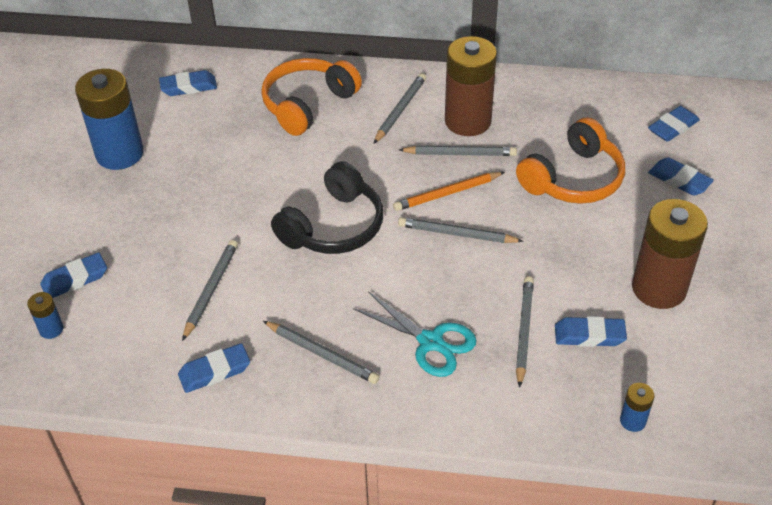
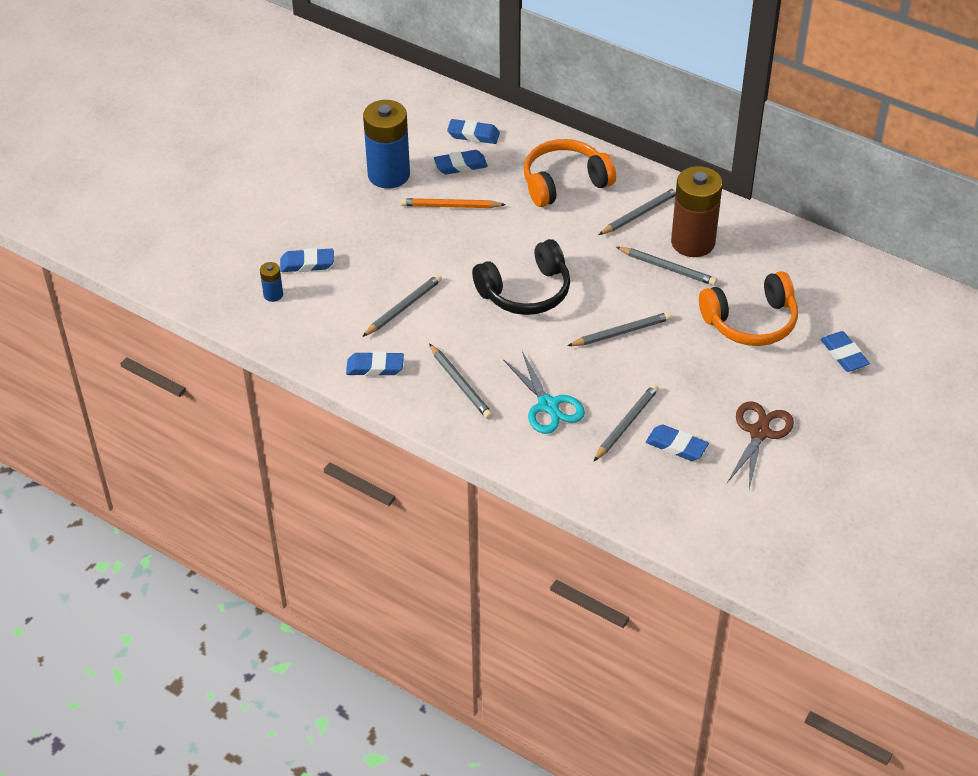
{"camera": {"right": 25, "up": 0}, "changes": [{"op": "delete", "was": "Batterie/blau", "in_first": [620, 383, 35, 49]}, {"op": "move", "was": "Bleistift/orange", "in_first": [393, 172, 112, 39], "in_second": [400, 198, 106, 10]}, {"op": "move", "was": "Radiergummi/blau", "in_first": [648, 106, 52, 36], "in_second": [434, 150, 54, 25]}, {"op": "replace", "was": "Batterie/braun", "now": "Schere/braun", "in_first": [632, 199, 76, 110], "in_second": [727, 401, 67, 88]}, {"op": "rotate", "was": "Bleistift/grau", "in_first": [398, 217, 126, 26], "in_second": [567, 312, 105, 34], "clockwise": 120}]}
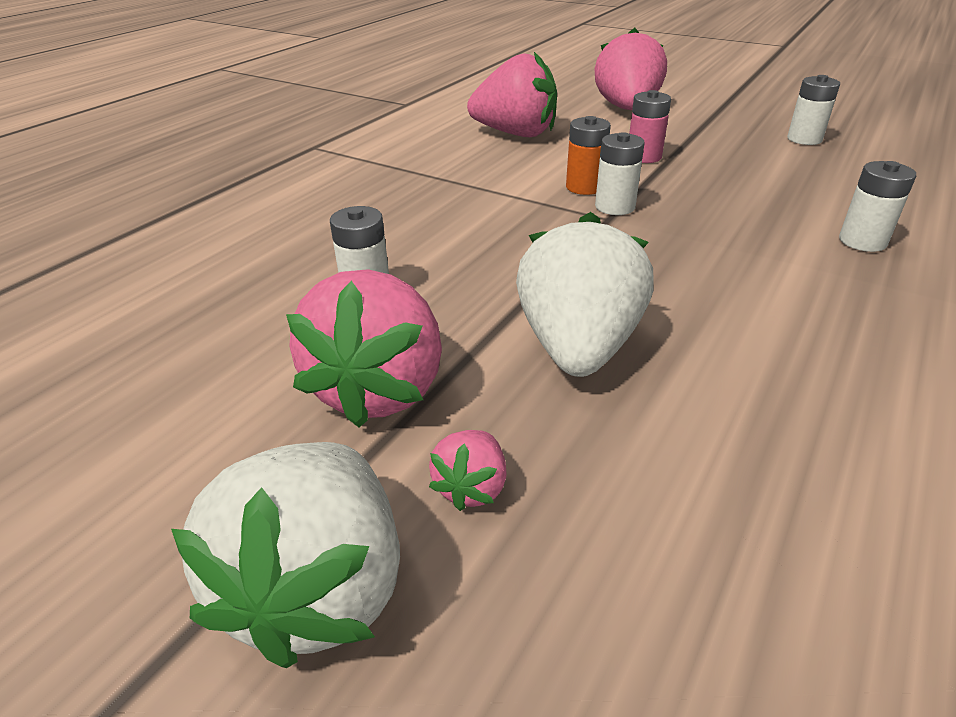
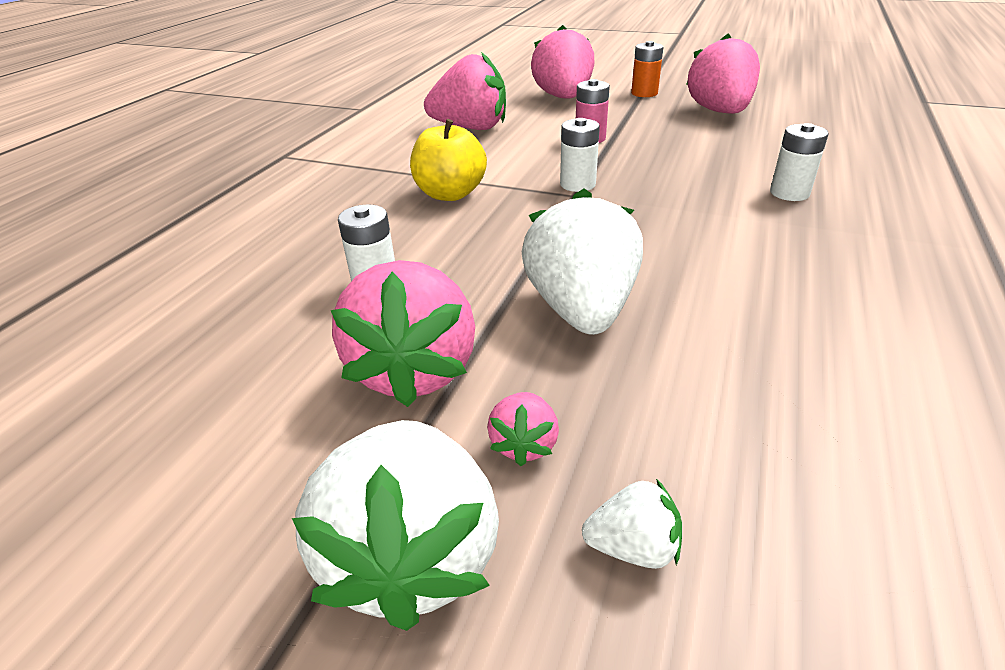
{"camera": {"right": -10, "up": 0}, "changes": [{"op": "insert", "now": "Apfel/gelb", "in_second": [410, 119, 77, 82]}, {"op": "insert", "now": "Erdbeere/weiß", "in_second": [582, 479, 100, 90]}, {"op": "move", "was": "Batterie/orange", "in_first": [566, 116, 45, 79], "in_second": [631, 41, 32, 56]}, {"op": "replace", "was": "Batterie/weiß", "now": "Erdbeere/rosa", "in_first": [787, 75, 53, 70], "in_second": [686, 33, 74, 81]}]}
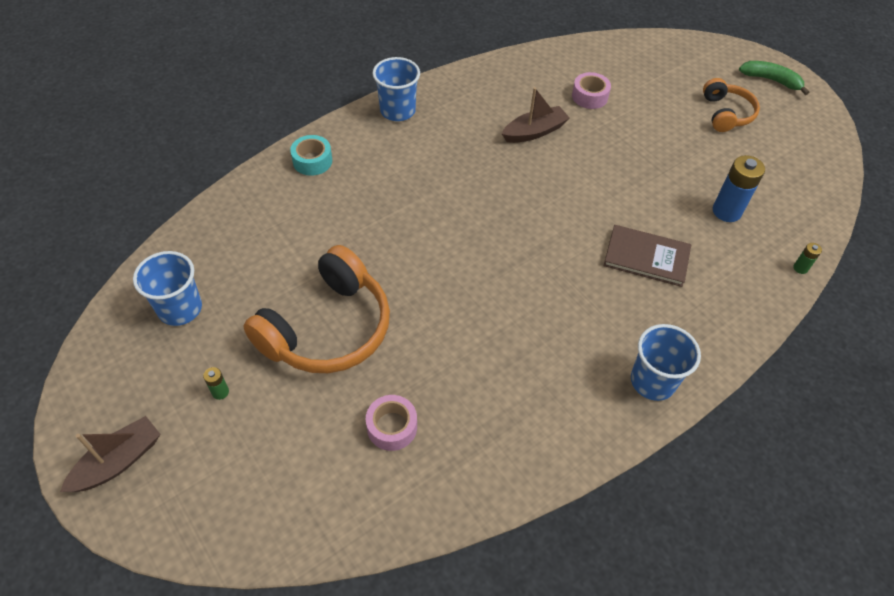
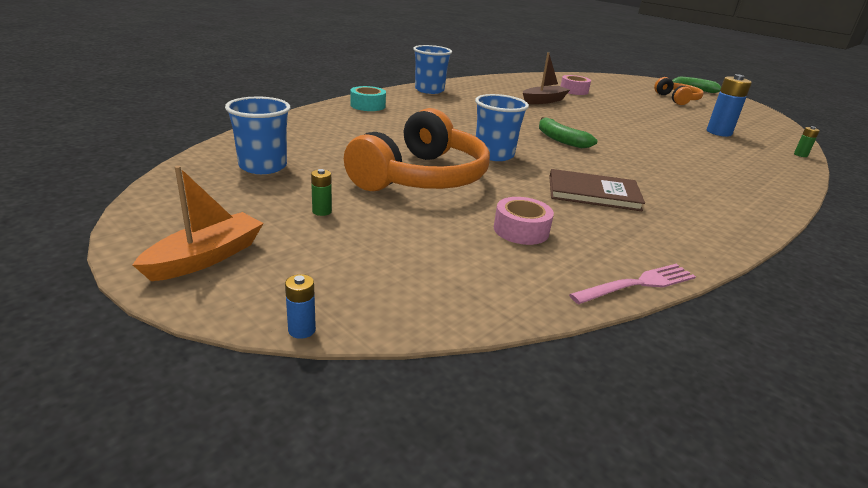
{"camera": {"right": -10, "up": -25}, "changes": [{"op": "insert", "now": "Batterie/blau", "in_second": [285, 274, 31, 65]}, {"op": "insert", "now": "Banane/grün", "in_second": [539, 117, 59, 31]}, {"op": "insert", "now": "Gabel/rosa", "in_second": [569, 264, 127, 40]}, {"op": "move", "was": "Buch/braun", "in_first": [604, 225, 87, 62], "in_second": [549, 169, 96, 42]}, {"op": "move", "was": "Becher/blau", "in_first": [631, 324, 70, 77], "in_second": [475, 94, 54, 67]}, {"op": "recolor", "was": "Boot/braun", "now": "Boot/orange", "in_first": [60, 416, 100, 76], "in_second": [132, 166, 132, 115]}]}
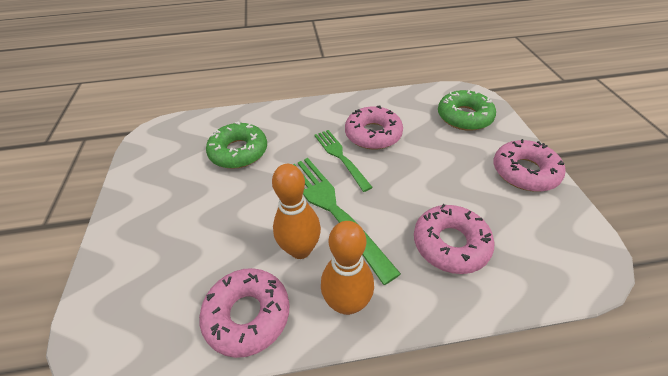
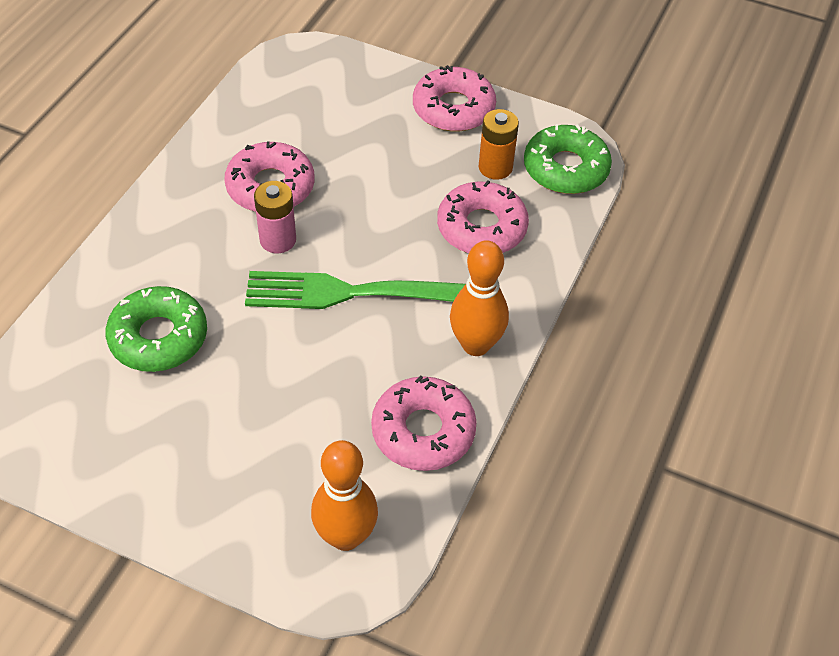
{"camera": {"right": -60, "up": 5}, "changes": [{"op": "insert", "now": "Batterie/orange", "in_second": [479, 109, 40, 71]}, {"op": "move", "was": "Bowlingkegel/orange", "in_first": [272, 164, 49, 95], "in_second": [311, 440, 67, 111]}, {"op": "move", "was": "Donut/grün", "in_first": [438, 90, 58, 41], "in_second": [524, 124, 88, 70]}, {"op": "replace", "was": "Gabel/grün", "now": "Batterie/rosa", "in_first": [314, 130, 59, 62], "in_second": [254, 181, 42, 72]}]}
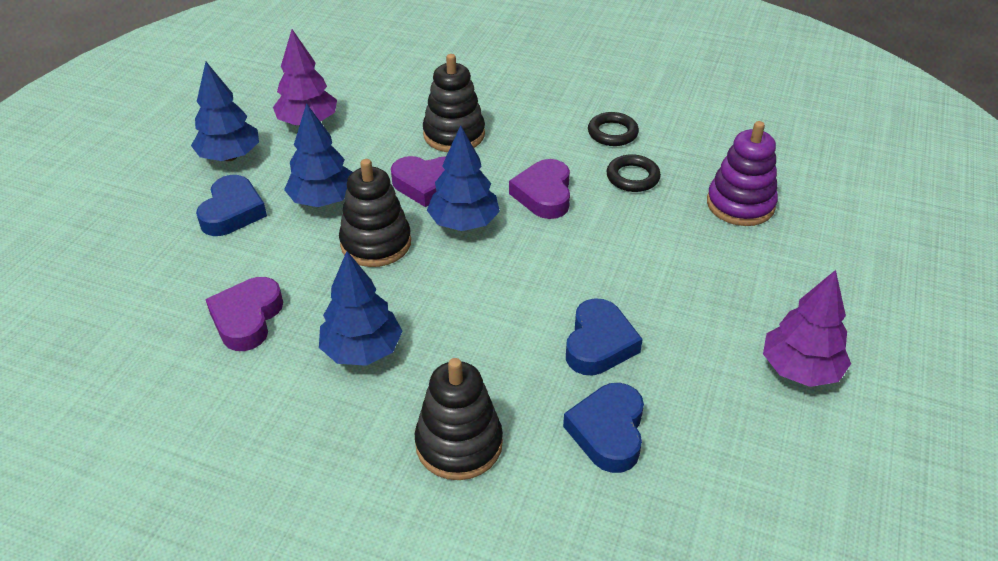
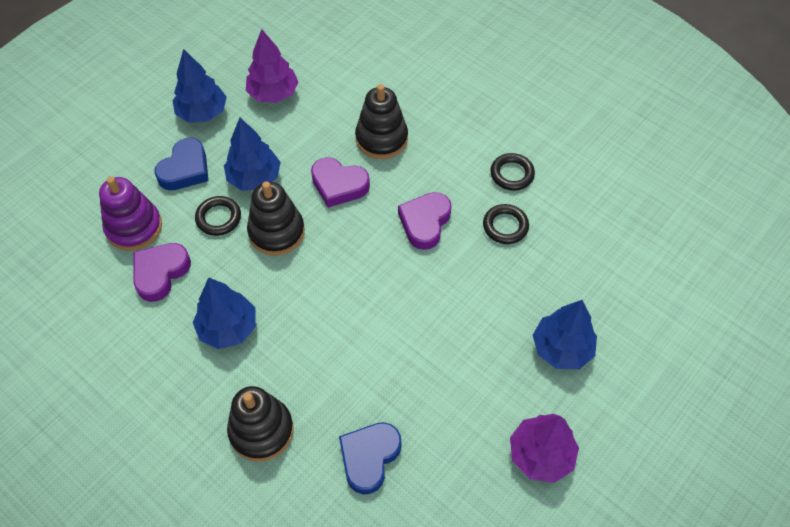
{"camera": {"right": 20, "up": 15}, "changes": [{"op": "delete", "was": "Herz/blau", "in_first": [566, 298, 77, 77]}, {"op": "insert", "now": "Ring/schwarz", "in_second": [195, 196, 46, 40]}, {"op": "move", "was": "Baum/blau", "in_first": [427, 125, 73, 106], "in_second": [533, 300, 64, 69]}, {"op": "move", "was": "Stapelspielzeug/lila", "in_first": [707, 121, 71, 105], "in_second": [99, 176, 63, 75]}]}
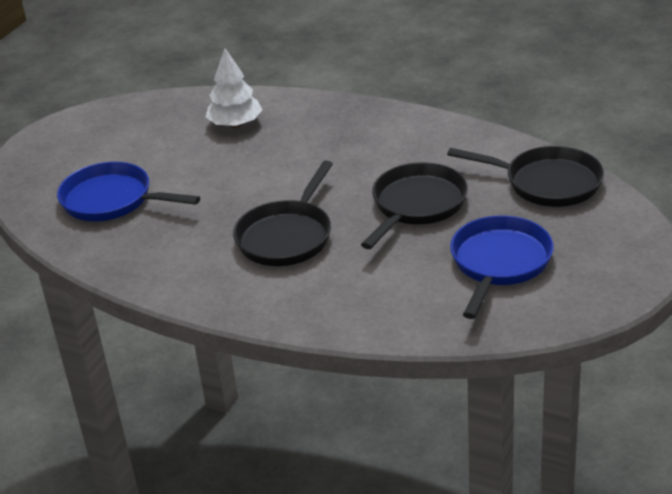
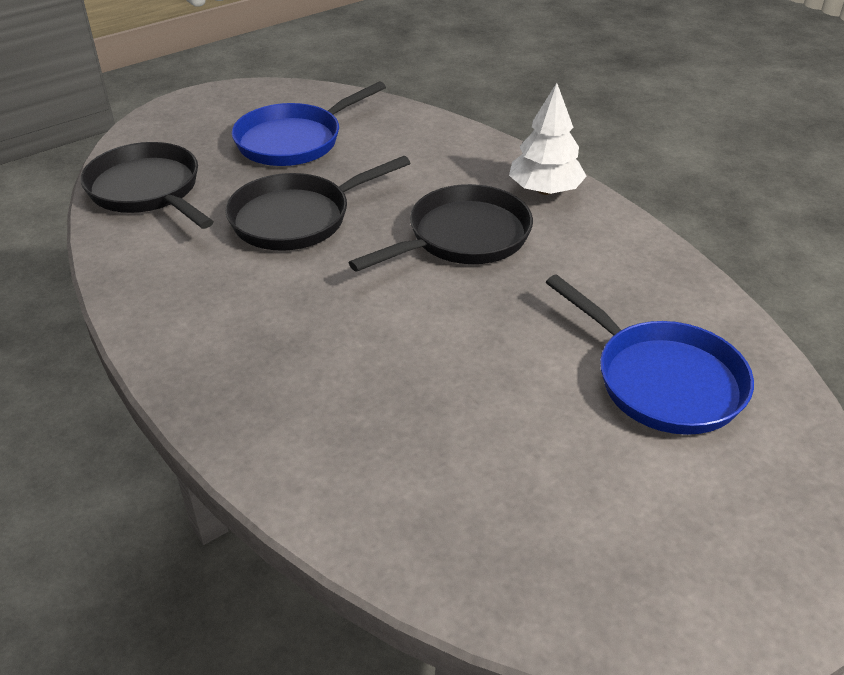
{"camera": {"right": -155, "up": 5}, "changes": [{"op": "move", "was": "Baum/weiß", "in_first": [206, 48, 56, 80], "in_second": [509, 83, 78, 112]}]}
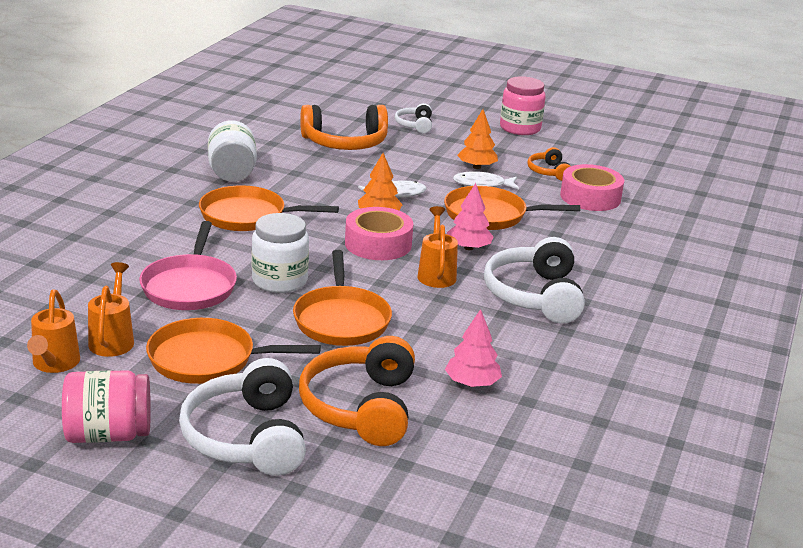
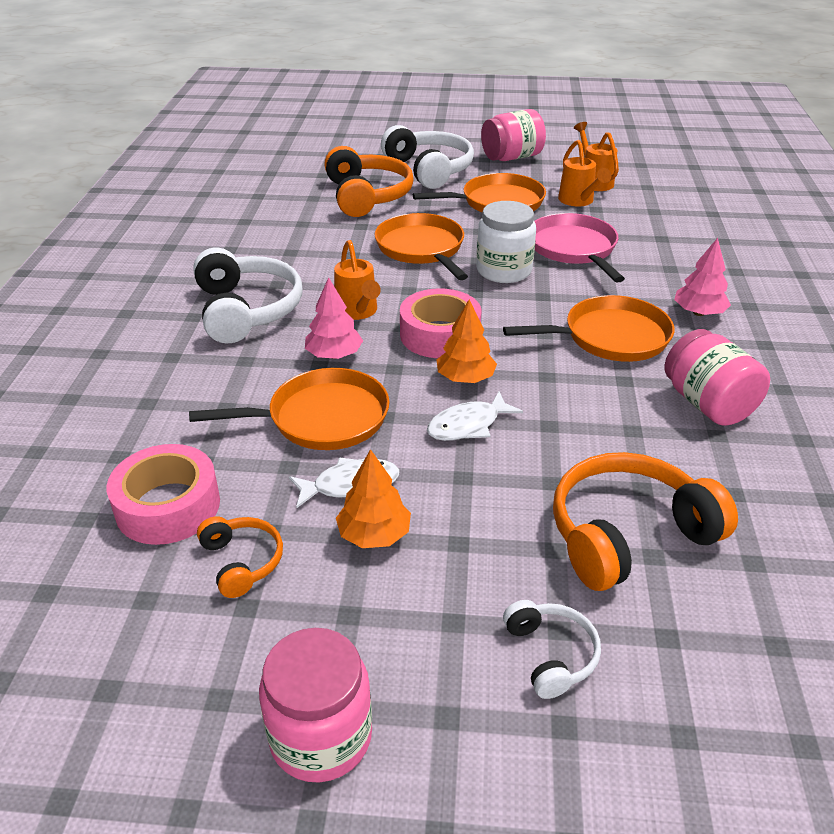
{"camera": {"right": 165, "up": 10}, "changes": [{"op": "move", "was": "Baum/rosa", "in_first": [445, 309, 57, 78], "in_second": [674, 238, 57, 78]}, {"op": "recolor", "was": "Einmachglas/weiß", "now": "Einmachglas/rosa", "in_first": [208, 120, 49, 62], "in_second": [664, 329, 106, 97]}]}
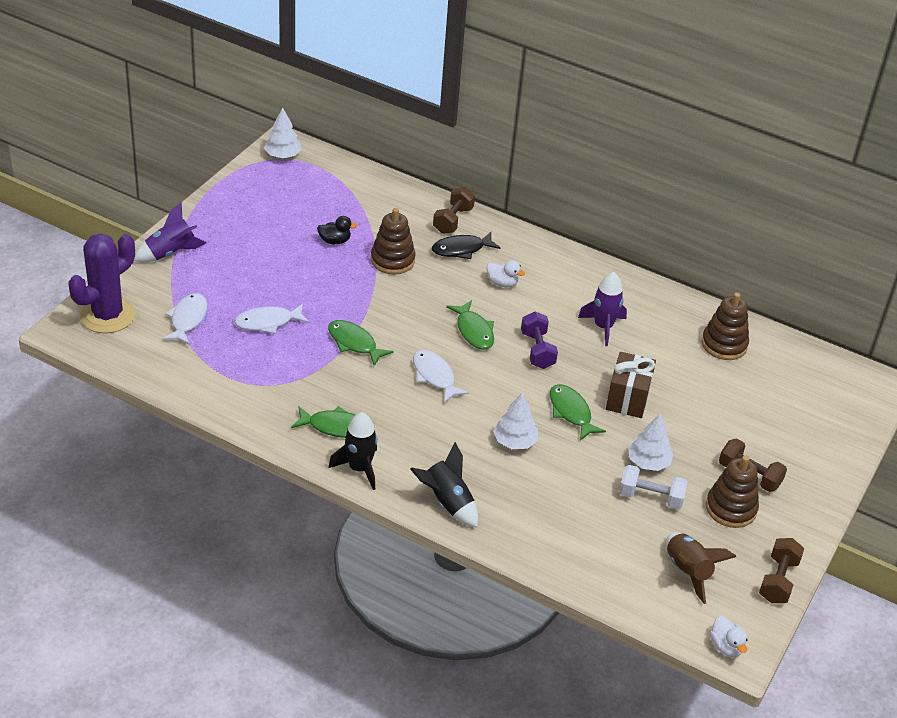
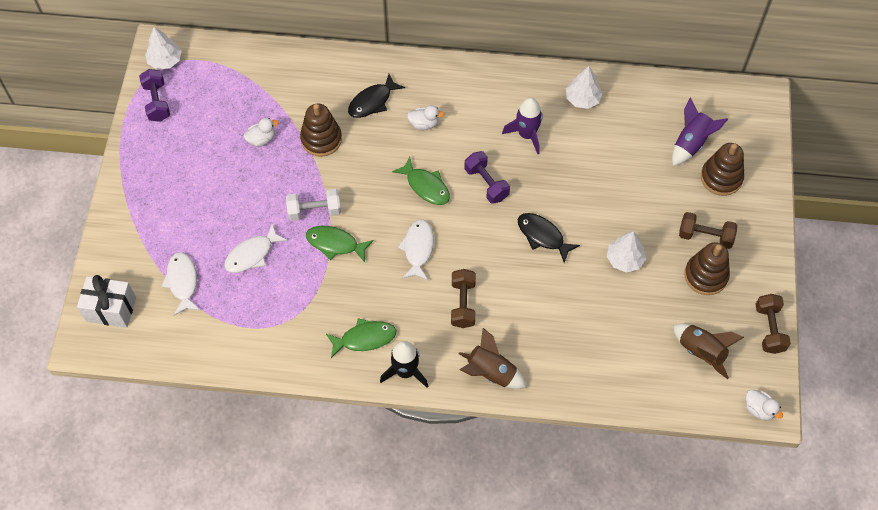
{"camera": {"right": -20, "up": 20}, "changes": [{"op": "delete", "was": "Geschenk/braun", "in_first": [606, 352, 50, 66]}, {"op": "insert", "now": "Hantel/lila", "in_second": [139, 69, 31, 53]}, {"op": "move", "was": "Rakete/lila", "in_first": [134, 203, 72, 59], "in_second": [672, 98, 56, 68]}, {"op": "move", "was": "Hantel/braun", "in_first": [433, 187, 42, 47], "in_second": [451, 269, 25, 59]}, {"op": "move", "was": "Baum/weiß", "in_first": [493, 393, 45, 56], "in_second": [566, 66, 37, 43]}, {"op": "move", "was": "Hantel/weiß", "in_first": [619, 465, 69, 44], "in_second": [286, 189, 55, 32]}, {"op": "move", "was": "Stapelspielzeug/braun", "in_first": [701, 292, 48, 68], "in_second": [701, 143, 43, 53]}, {"op": "replace", "was": "Kaktus/lila", "now": "Geschenk/weiß", "in_first": [68, 233, 67, 100], "in_second": [77, 275, 59, 53]}, {"op": "recolor", "was": "Ente/schwarz", "now": "Ente/weiß", "in_first": [317, 216, 40, 28], "in_second": [244, 118, 35, 29]}, {"op": "recolor", "was": "Rakete/schwarz", "now": "Rakete/braun", "in_first": [410, 442, 68, 85], "in_second": [459, 328, 68, 61]}, {"op": "recolor", "was": "Fisch/grün", "now": "Fisch/schwarz", "in_first": [550, 384, 56, 57], "in_second": [518, 213, 62, 50]}, {"op": "rotate", "was": "Fisch/weiß", "in_first": [413, 350, 56, 53], "in_second": [397, 219, 37, 61], "clockwise": 60}]}
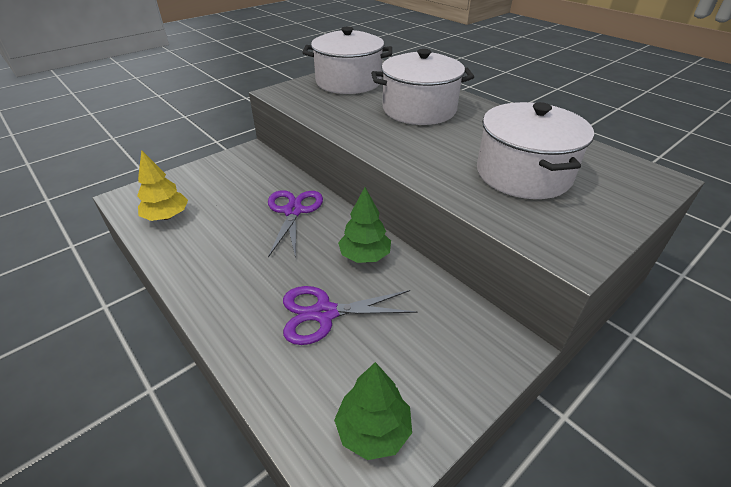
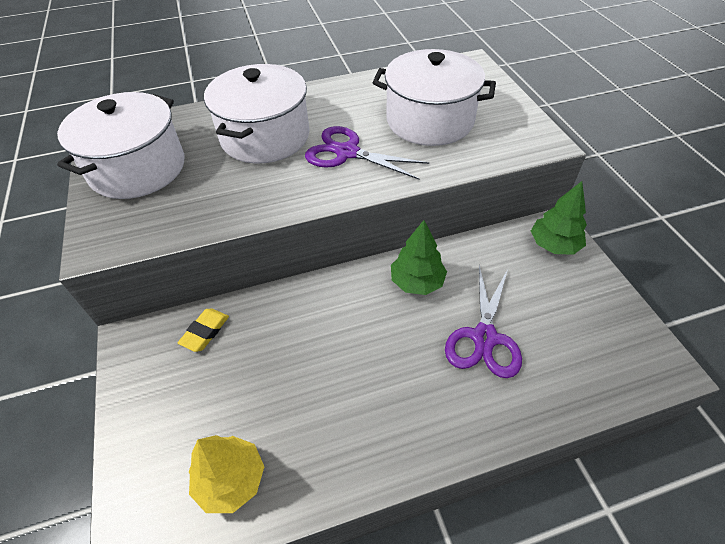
{"camera": {"right": -65, "up": 10}, "changes": [{"op": "insert", "now": "Radiergummi/gelb", "in_second": [178, 309, 51, 43]}, {"op": "move", "was": "Schere/lila", "in_first": [268, 190, 55, 68], "in_second": [305, 126, 124, 54]}, {"op": "move", "was": "Baum/grün", "in_first": [334, 362, 78, 98], "in_second": [531, 181, 56, 74]}]}
